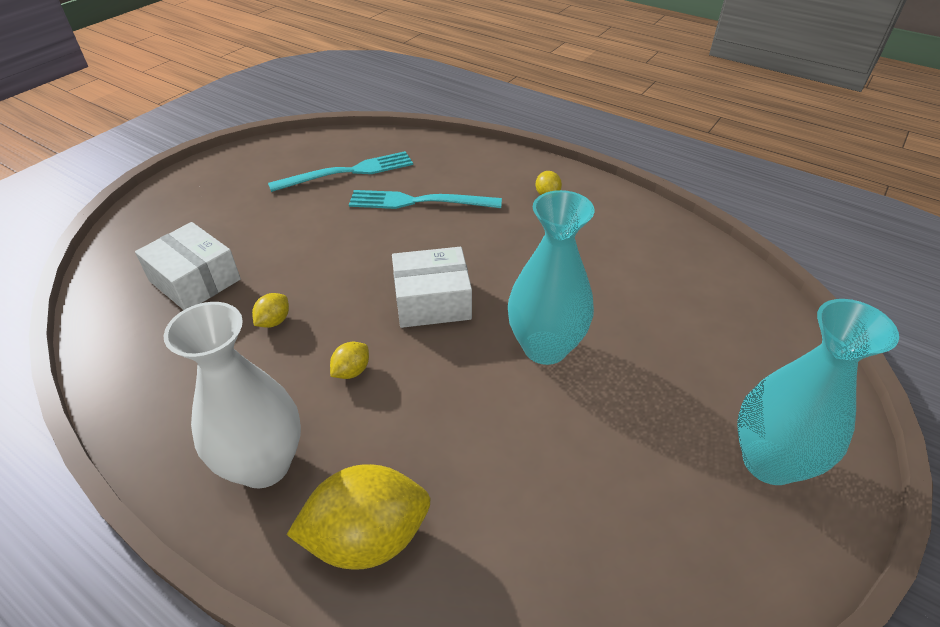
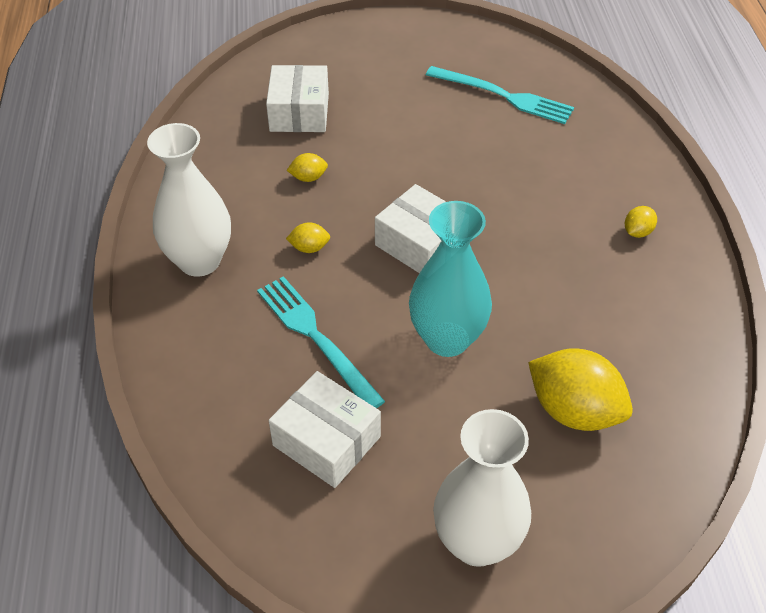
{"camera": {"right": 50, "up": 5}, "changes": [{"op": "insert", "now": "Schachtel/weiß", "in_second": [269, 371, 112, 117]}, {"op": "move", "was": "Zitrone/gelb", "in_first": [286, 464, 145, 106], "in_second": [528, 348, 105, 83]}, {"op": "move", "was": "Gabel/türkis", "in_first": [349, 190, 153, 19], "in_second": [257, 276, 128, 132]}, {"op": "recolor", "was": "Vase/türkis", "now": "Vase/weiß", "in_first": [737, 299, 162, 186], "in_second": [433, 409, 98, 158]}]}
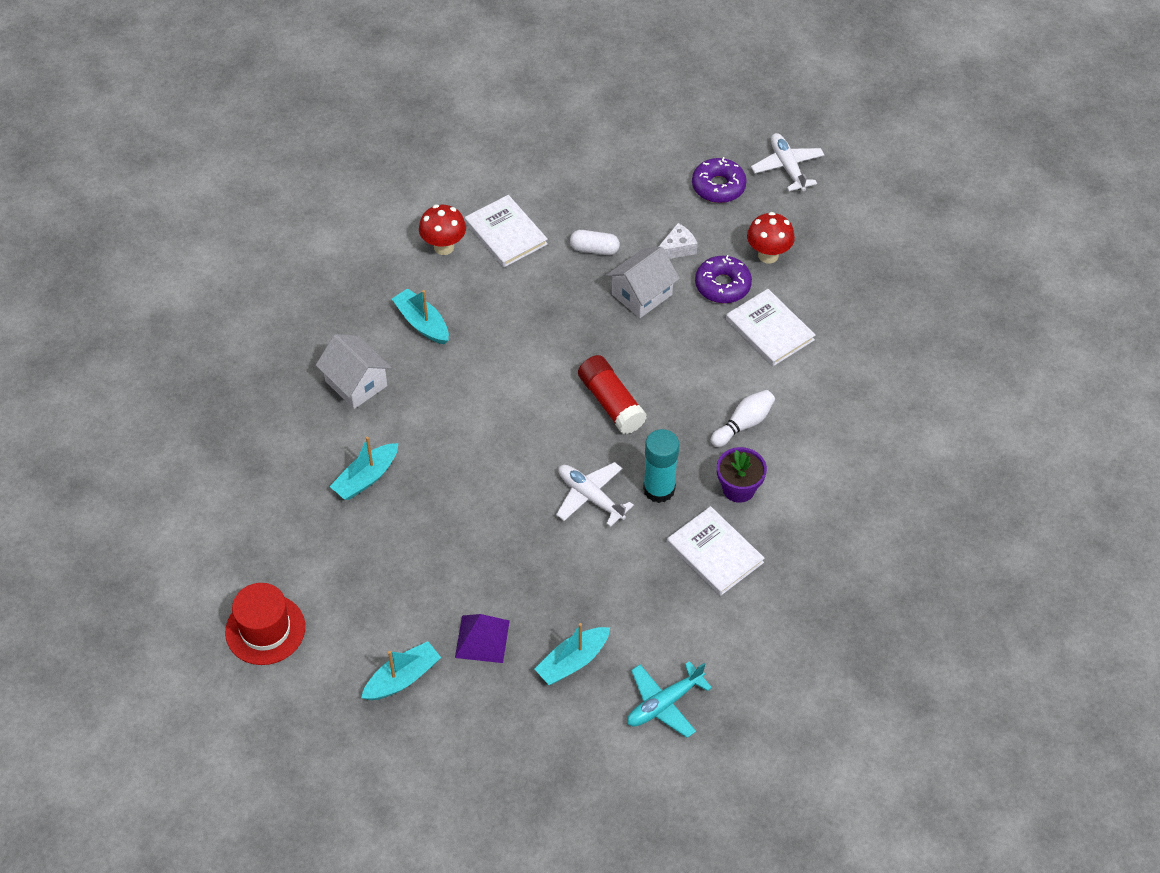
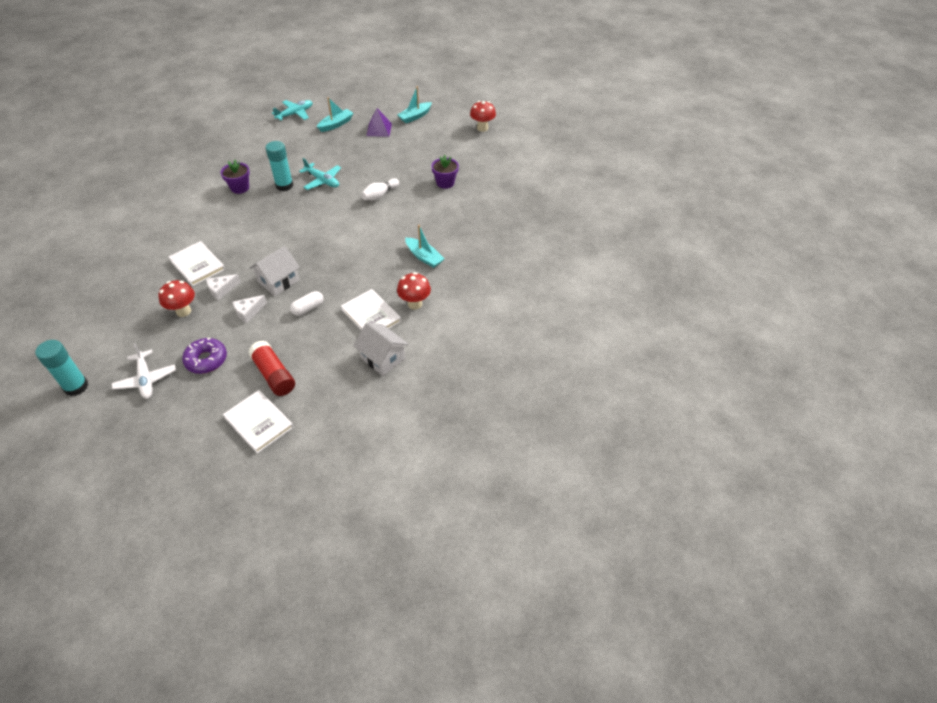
{"camera": {"right": 175, "up": -5}, "changes": [{"op": "insert", "now": "Klebestift/türkis", "in_second": [35, 340, 54, 56]}, {"op": "move", "was": "Haus/weiß", "in_first": [316, 334, 76, 75], "in_second": [353, 322, 56, 54]}, {"op": "move", "was": "Klebestift/rot", "in_first": [578, 355, 69, 79], "in_second": [248, 341, 47, 55]}, {"op": "move", "was": "Buch/weiß", "in_first": [667, 506, 98, 90], "in_second": [223, 390, 71, 64]}, {"op": "move", "was": "Bowlingkegel/weiß", "in_first": [711, 390, 64, 57], "in_second": [361, 178, 38, 22]}, {"op": "replace", "was": "Hut/rot", "now": "Pilz/rot", "in_first": [225, 583, 80, 82], "in_second": [470, 101, 26, 31]}, {"op": "replace", "was": "Boot/türkis", "now": "Blumentopf/lila", "in_first": [330, 437, 68, 63], "in_second": [431, 155, 28, 34]}, {"op": "replace", "was": "Donut/lila", "now": "Käse/weiß", "in_first": [695, 255, 57, 49], "in_second": [206, 274, 34, 26]}, {"op": "recolor", "was": "Flugzeug/weiß", "now": "Flugzeug/türkis", "in_first": [556, 462, 78, 65], "in_second": [299, 158, 42, 32]}, {"op": "rotate", "was": "Kapsel/weiß", "in_first": [570, 230, 50, 25], "in_second": [290, 291, 34, 25], "clockwise": -45}]}
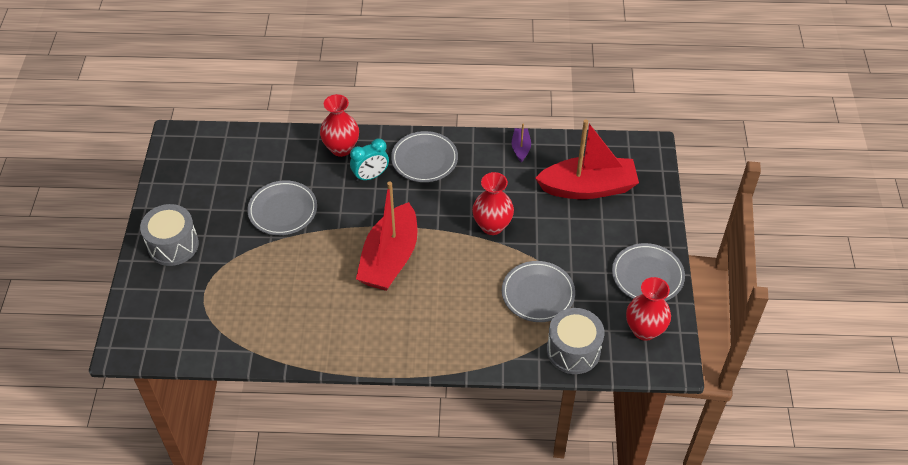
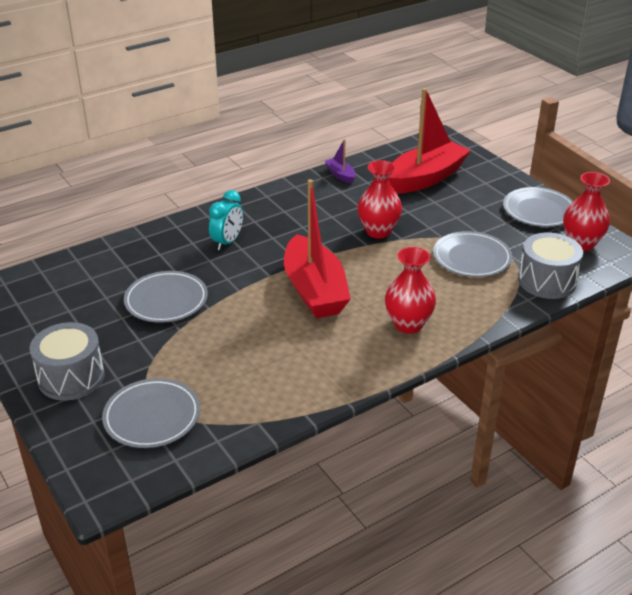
{"camera": {"right": -35, "up": -15}, "changes": [{"op": "move", "was": "Vase/rot", "in_first": [320, 94, 39, 63], "in_second": [385, 247, 51, 87]}, {"op": "move", "was": "Teller/grau", "in_first": [391, 131, 67, 51], "in_second": [102, 378, 98, 70]}]}
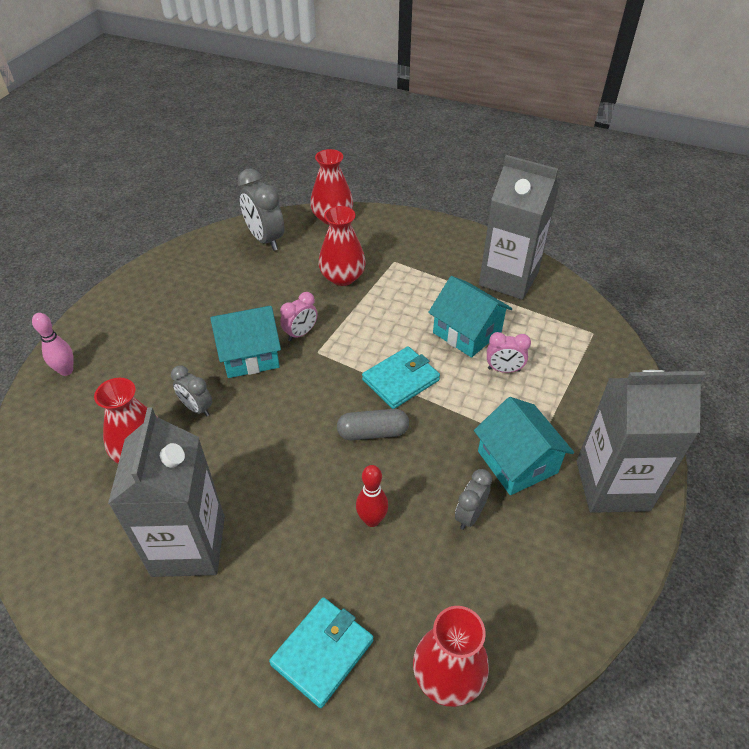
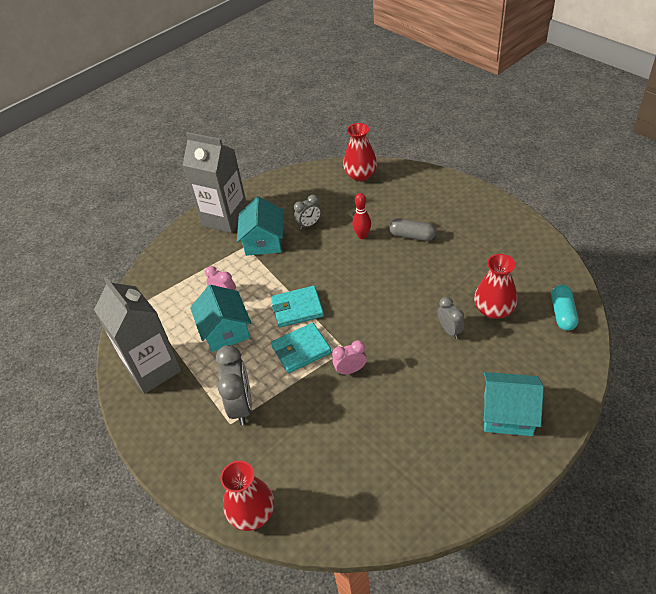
{"camera": {"right": -150, "up": 0}, "changes": [{"op": "delete", "was": "Bowlingkegel/rosa", "in_first": [32, 313, 42, 63]}, {"op": "delete", "was": "Getränkekarton/grau", "in_first": [108, 407, 117, 170]}, {"op": "delete", "was": "Vase/rot", "in_first": [319, 206, 47, 80]}, {"op": "insert", "now": "Kapsel/türkis", "in_second": [551, 285, 27, 46]}, {"op": "move", "was": "Haus/türkis", "in_first": [210, 306, 71, 72], "in_second": [484, 372, 60, 64]}, {"op": "move", "was": "Wecker/grau", "in_first": [238, 169, 46, 82], "in_second": [216, 345, 36, 80]}, {"op": "move", "was": "Geldbörse/türkis", "in_first": [269, 597, 104, 111], "in_second": [271, 323, 60, 50]}, {"op": "move", "was": "Kapsel/grau", "in_first": [337, 409, 72, 31], "in_second": [389, 219, 47, 22]}]}
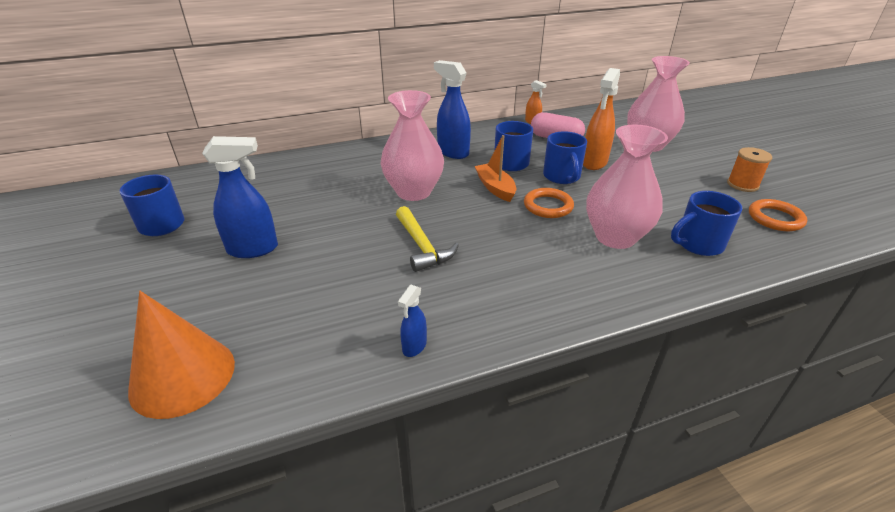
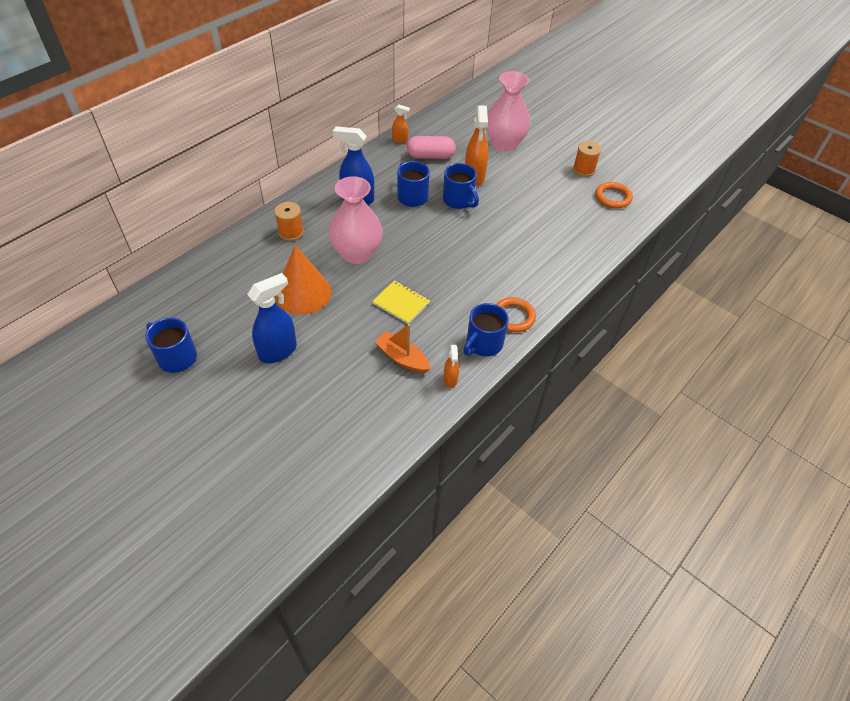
{"camera": {"right": -30, "up": 15}, "changes": [{"op": "delete", "was": "Vase/rosa", "in_first": [586, 125, 82, 124]}, {"op": "insert", "now": "Garnrolle/orange", "in_second": [274, 202, 30, 39]}, {"op": "move", "was": "Kegel/orange", "in_first": [128, 291, 107, 128], "in_second": [275, 245, 56, 70]}, {"op": "move", "was": "Boot/orange", "in_first": [475, 135, 42, 67], "in_second": [375, 324, 55, 49]}, {"op": "move", "was": "Ring/orange", "in_first": [524, 188, 50, 30], "in_second": [496, 297, 40, 35]}, {"op": "move", "was": "Tasse/blau", "in_first": [671, 191, 71, 65], "in_second": [463, 303, 46, 53]}, {"op": "replace", "was": "Hammer/gelb", "now": "Notizbuch/gelb", "in_first": [396, 206, 63, 66], "in_second": [372, 280, 58, 44]}, {"op": "recolor", "was": "Sprühflasche/blau", "now": "Sprühflasche/orange", "in_first": [398, 285, 29, 72], "in_second": [444, 345, 15, 43]}]}
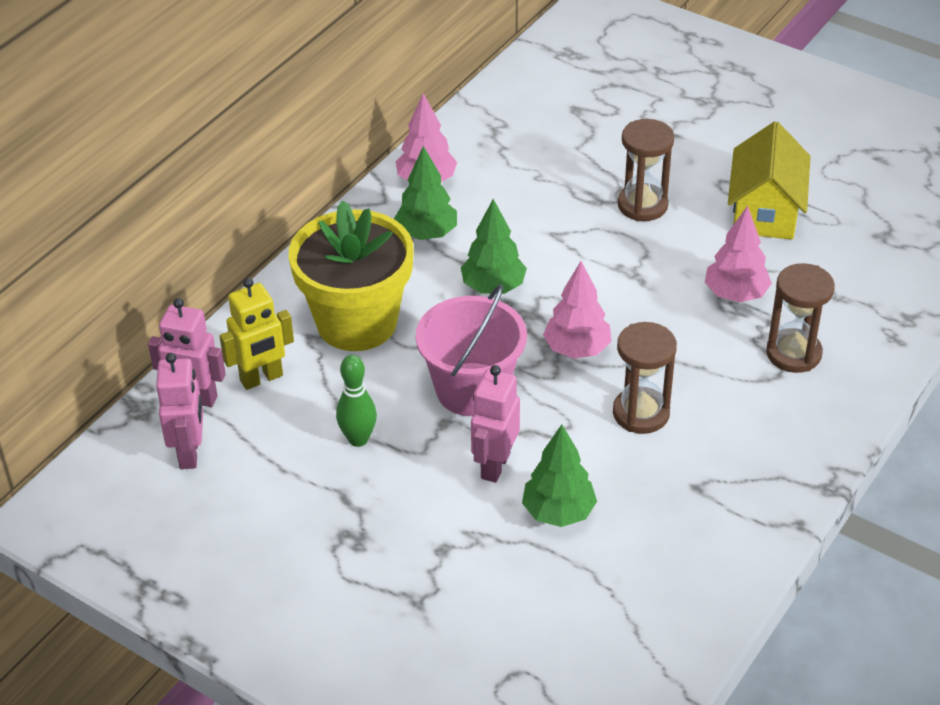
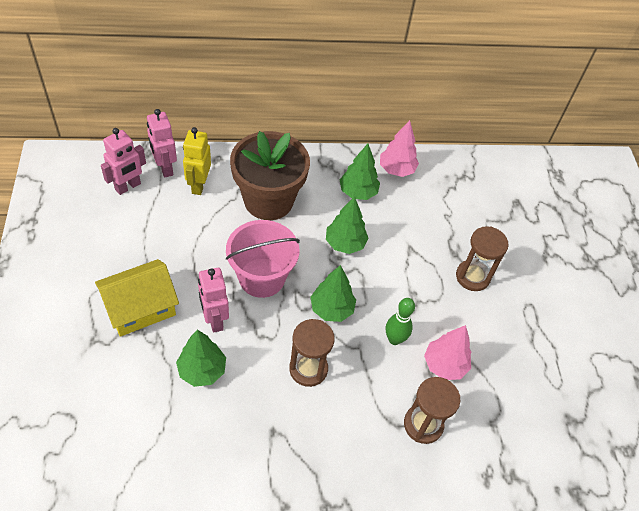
{"camera": {"right": 45, "up": 10}, "changes": [{"op": "move", "was": "Bowlingkegel/grün", "in_first": [336, 355, 41, 92], "in_second": [386, 298, 29, 47]}, {"op": "move", "was": "Haus/gelb", "in_first": [728, 121, 83, 119], "in_second": [95, 259, 84, 78]}, {"op": "recolor", "was": "Blumentopf/gelb", "now": "Blumentopf/braun", "in_first": [289, 201, 125, 150], "in_second": [230, 131, 80, 89]}, {"op": "recolor", "was": "Baum/rosa", "now": "Baum/grün", "in_first": [543, 261, 69, 98], "in_second": [310, 265, 46, 57]}, {"op": "rotate", "was": "Roboter/gelb", "in_first": [220, 278, 74, 112], "in_second": [183, 127, 28, 68], "clockwise": 75}, {"op": "rotate", "was": "Roboter/rosa", "in_first": [471, 365, 49, 118], "in_second": [198, 268, 31, 65], "clockwise": -90}]}
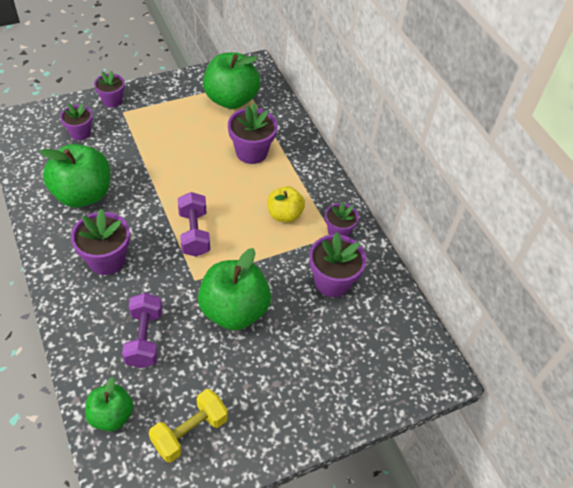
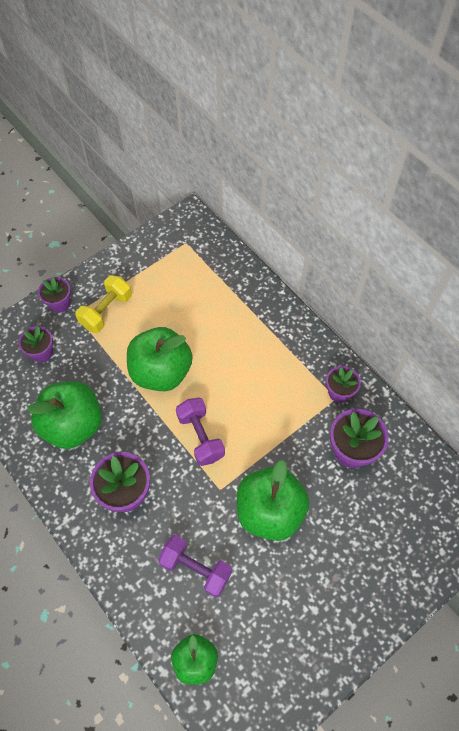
{"camera": {"right": -10, "up": 10}, "changes": [{"op": "delete", "was": "Blumentopf/lila", "in_first": [228, 103, 49, 61]}, {"op": "delete", "was": "Apfel/gelb", "in_first": [268, 186, 37, 37]}, {"op": "move", "was": "Hantel/gelb", "in_first": [149, 389, 79, 74], "in_second": [75, 275, 57, 58]}, {"op": "move", "was": "Apfel/grün", "in_first": [203, 52, 57, 57], "in_second": [127, 327, 66, 64]}, {"op": "rotate", "was": "Hantel/lila", "in_first": [122, 293, 40, 75], "in_second": [158, 535, 74, 63], "clockwise": -45}]}
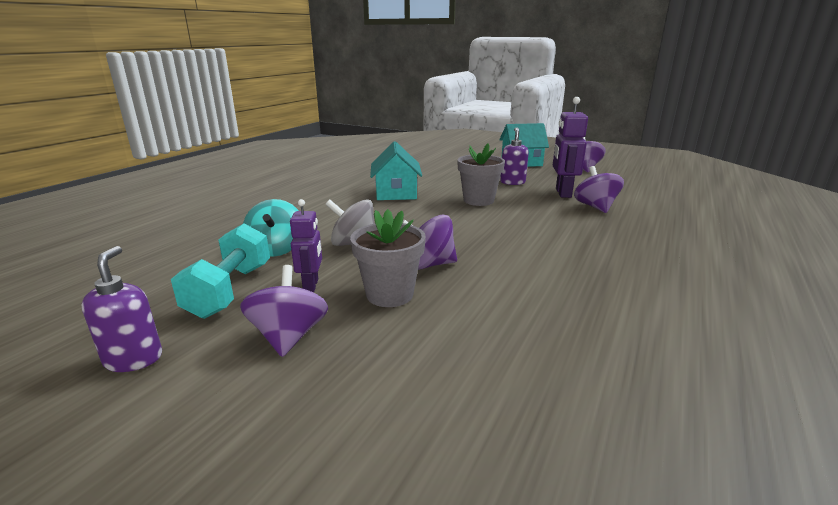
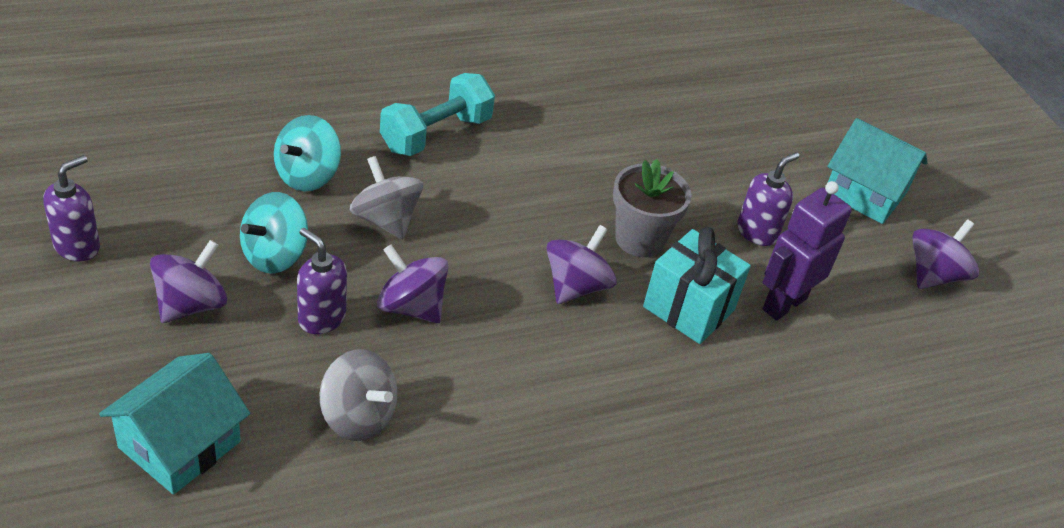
{"camera": {"right": 35, "up": 20}, "changes": [{"op": "insert", "now": "Kreisel/grau", "in_second": [320, 349, 77, 92]}, {"op": "insert", "now": "Geschenk/türkis", "in_second": [643, 227, 108, 117]}, {"op": "move", "was": "Hantel/türkis", "in_first": [171, 223, 99, 96], "in_second": [380, 73, 115, 83]}, {"op": "move", "was": "Haus/türkis", "in_first": [370, 141, 52, 59], "in_second": [99, 353, 151, 142]}, {"op": "move", "was": "Kreisel/lila", "in_first": [574, 166, 50, 47], "in_second": [546, 225, 71, 79]}, {"op": "replace", "was": "Roboter/lila", "now": "Kreisel/türkis", "in_first": [290, 199, 32, 93], "in_second": [240, 192, 68, 81]}, {"op": "replace", "was": "Blumentopf/grau", "now": "Seifenspender/lila", "in_first": [350, 209, 76, 98], "in_second": [297, 228, 50, 106]}]}
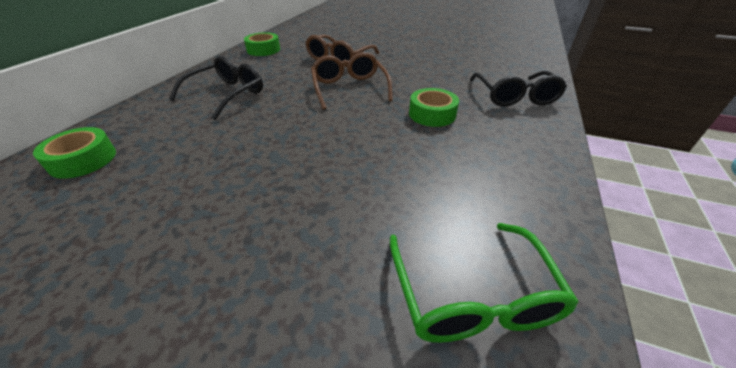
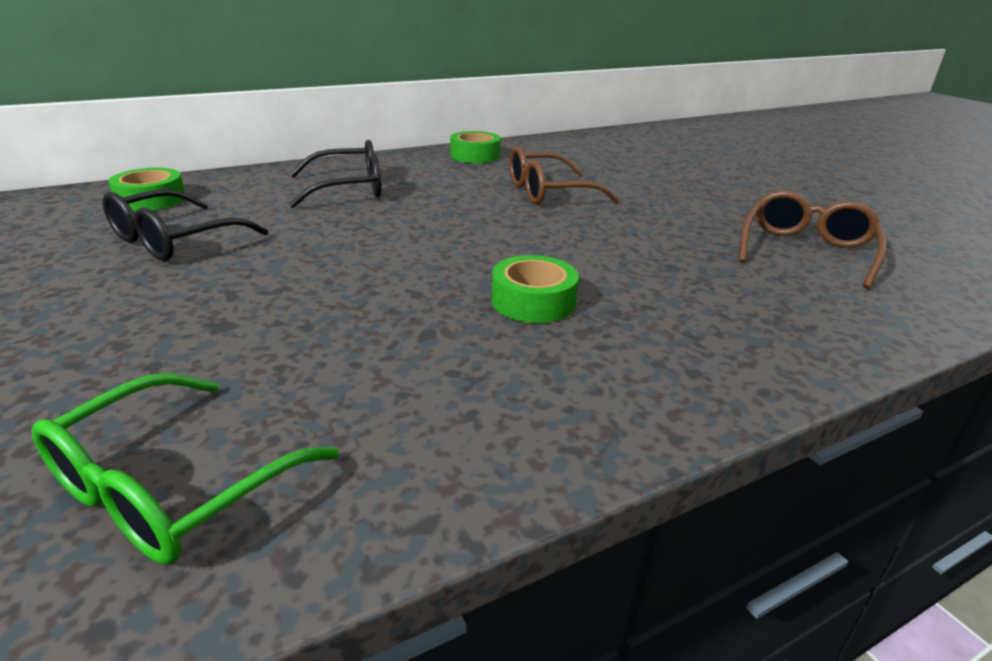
{"camera": {"right": 40, "up": -10}, "changes": [{"op": "move", "was": "Brille/braun", "in_first": [311, 52, 82, 58], "in_second": [739, 190, 148, 99]}, {"op": "move", "was": "Brille/schwarz", "in_first": [470, 71, 97, 36], "in_second": [102, 189, 166, 72]}]}
